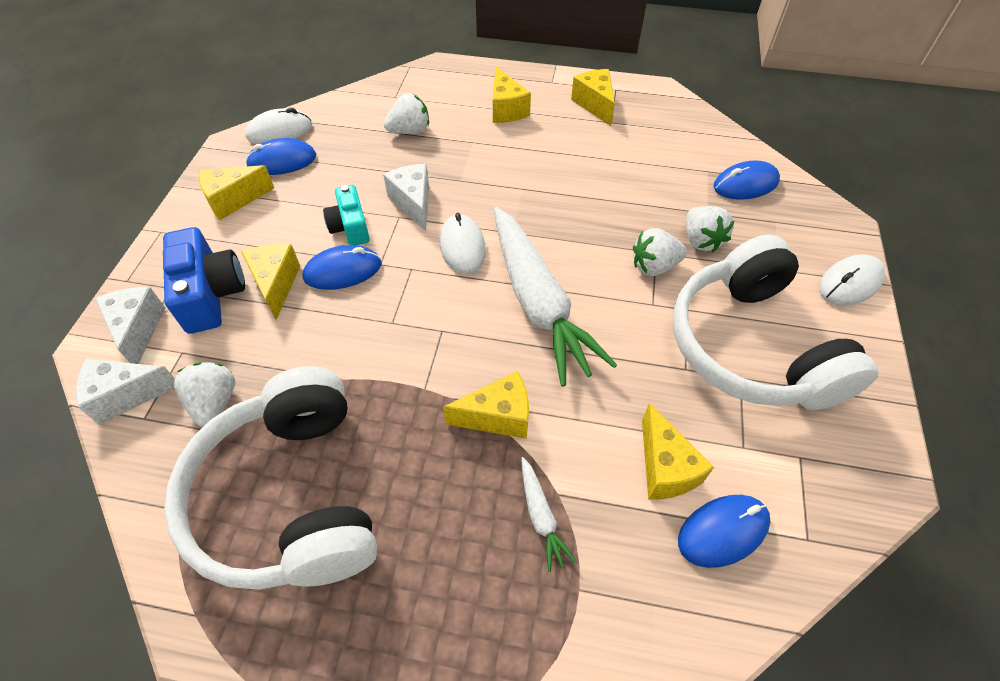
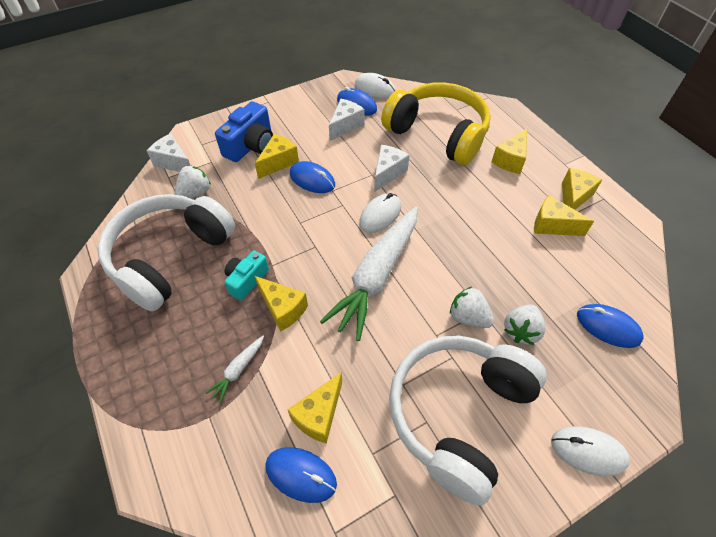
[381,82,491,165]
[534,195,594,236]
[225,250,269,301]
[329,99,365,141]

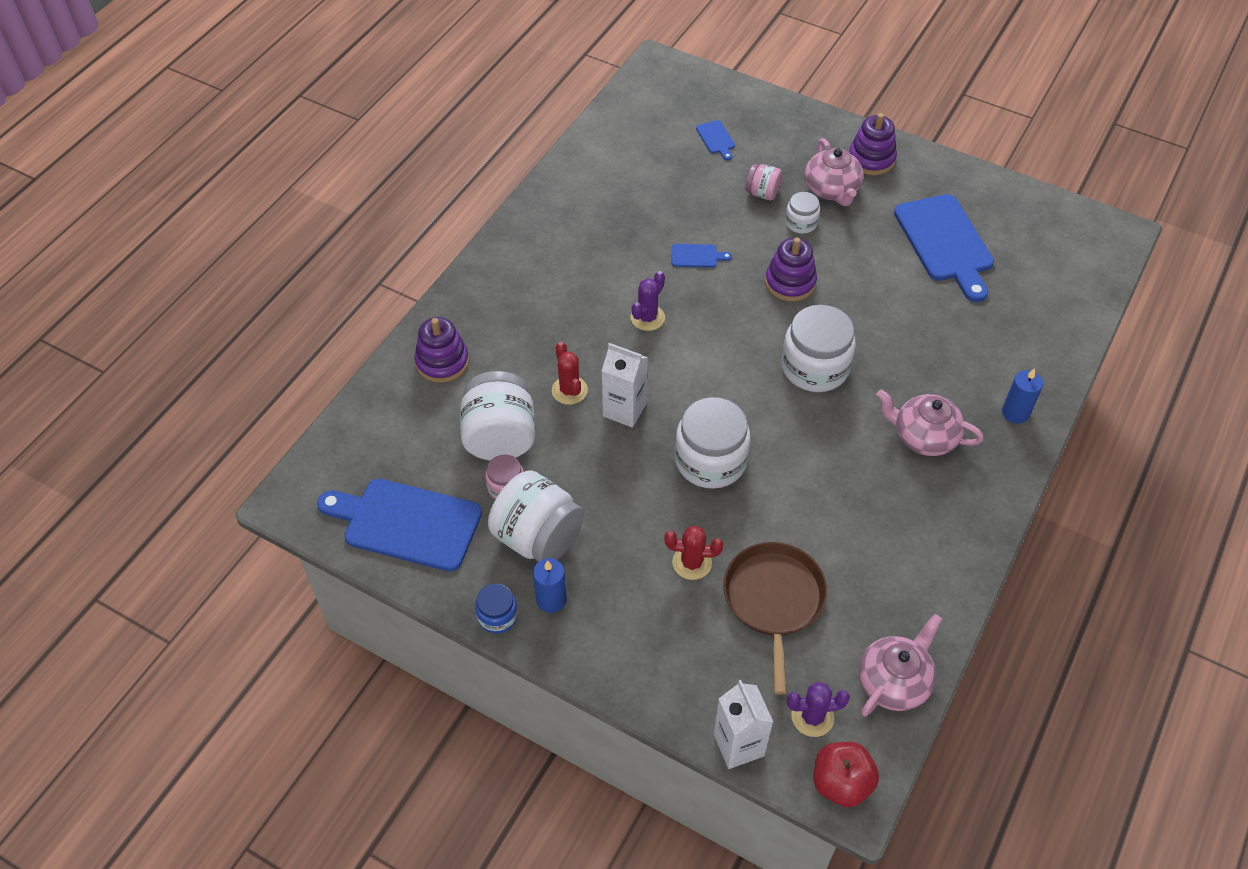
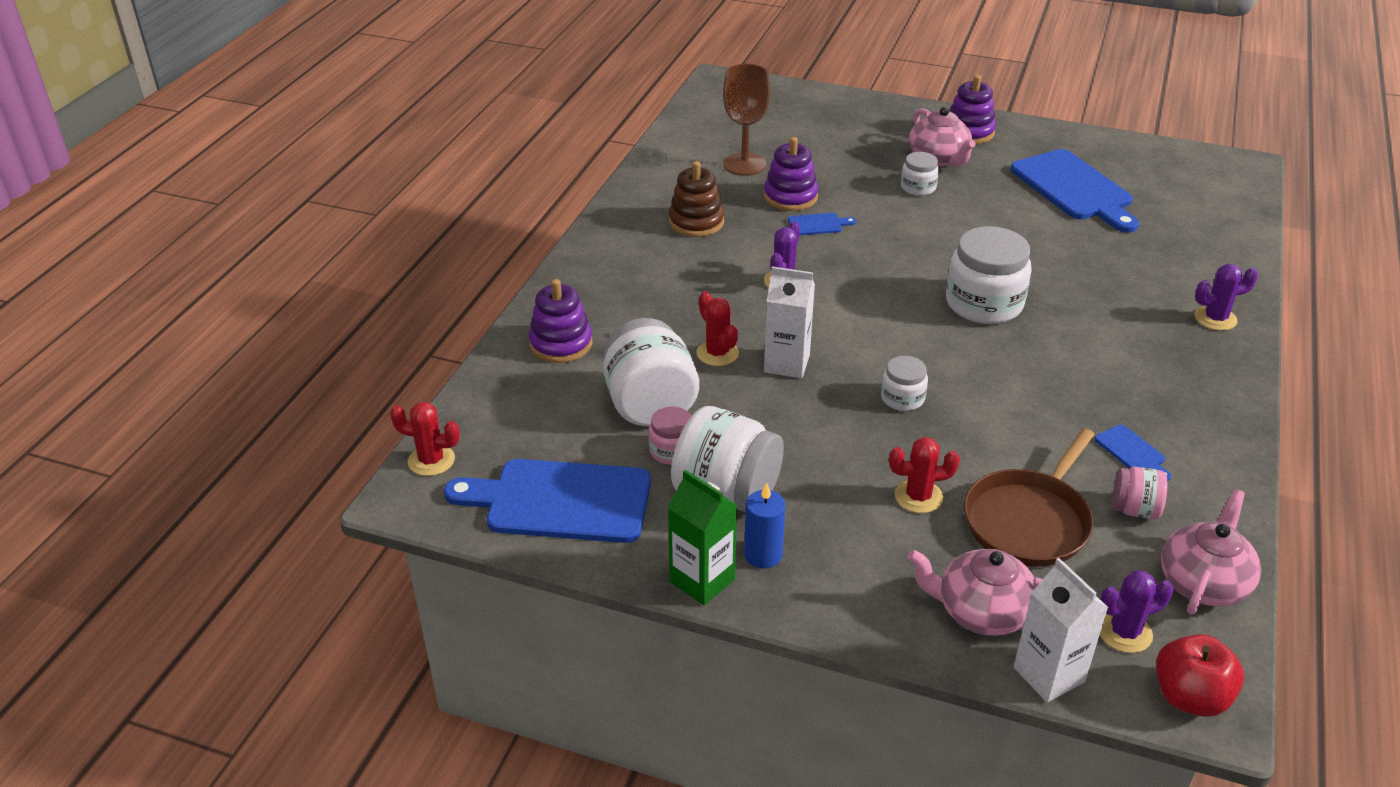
[1095,424,1171,481]
[1112,467,1167,519]
[764,137,818,211]
[1195,264,1258,331]
[907,549,1043,636]
[881,356,928,411]
[964,428,1095,567]
[668,470,737,605]
[723,64,770,176]
[669,161,724,237]
[390,402,460,476]

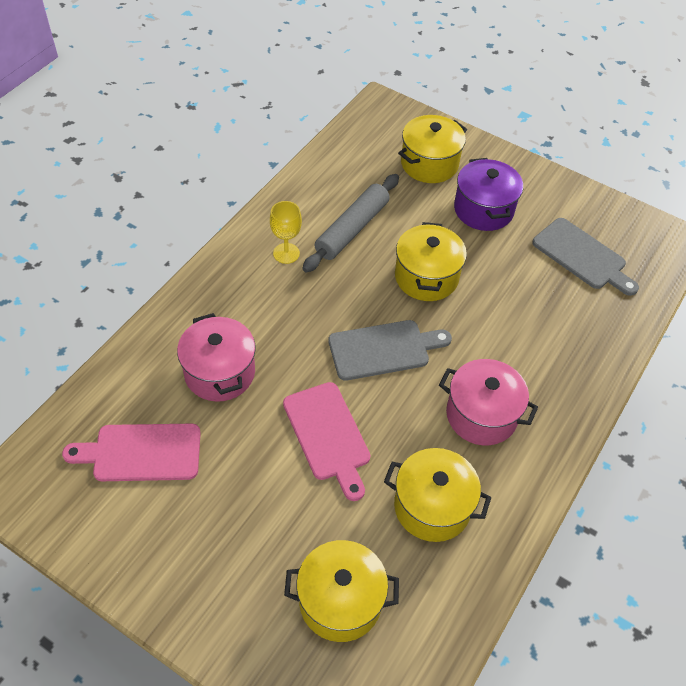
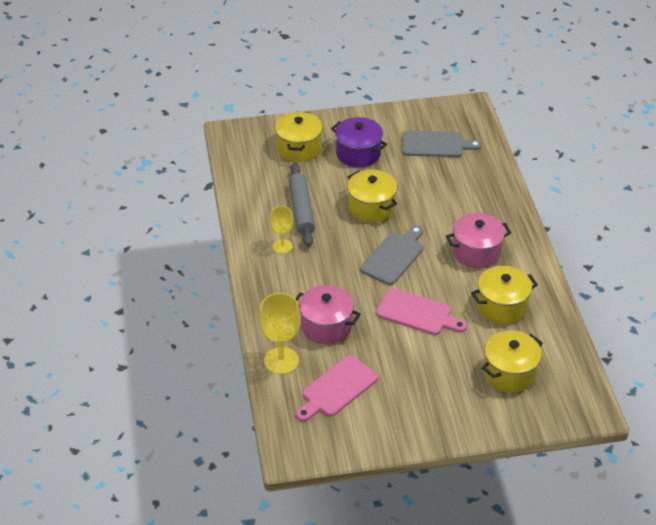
[259,293,301,374]

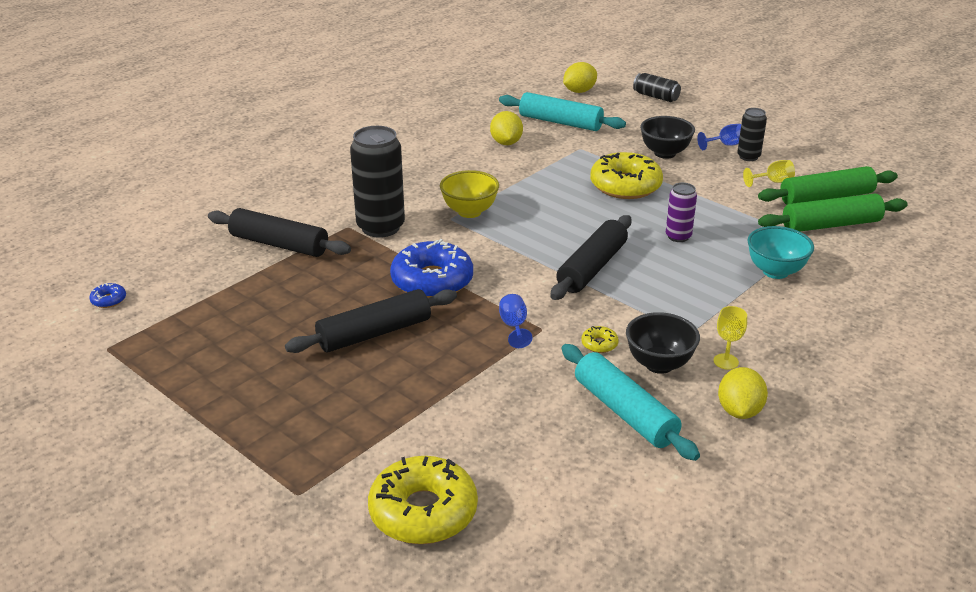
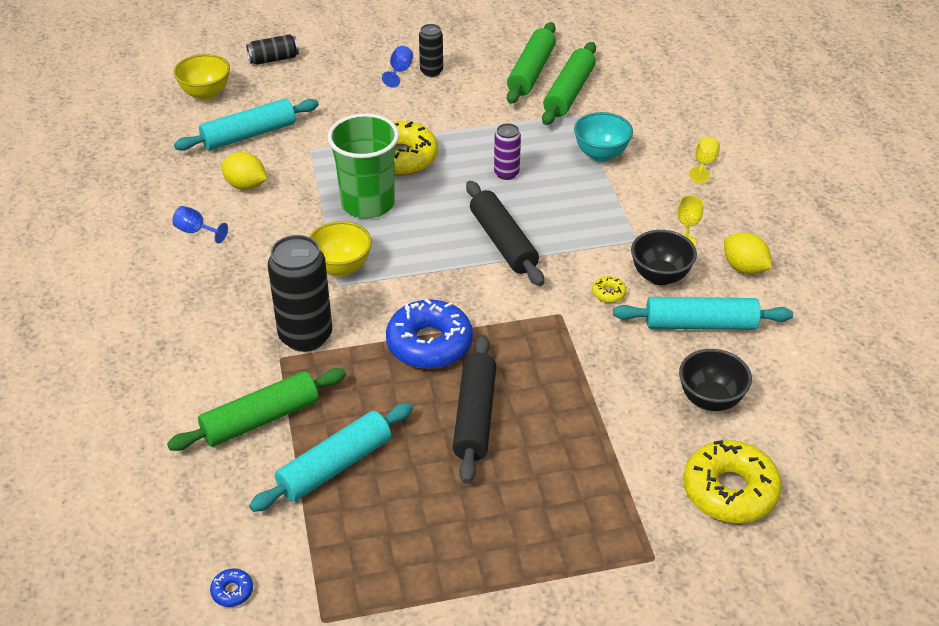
[174,54,230,101]
[679,349,752,411]
[689,137,720,183]
[167,368,346,451]
[172,206,228,244]
[327,113,399,219]
[249,403,413,512]

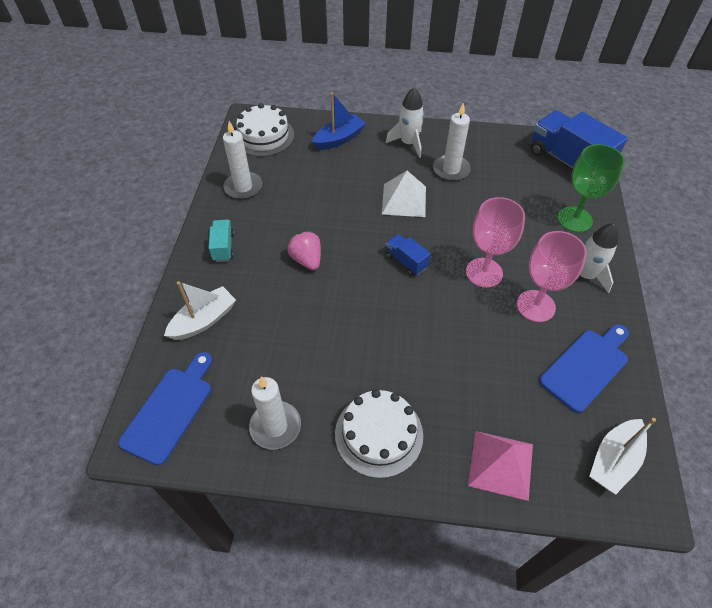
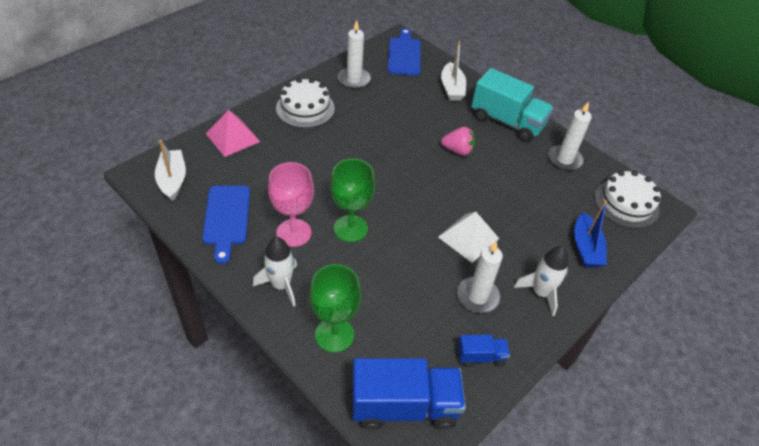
[330,159,375,242]
[471,68,554,142]
[458,334,510,367]
[388,28,421,76]

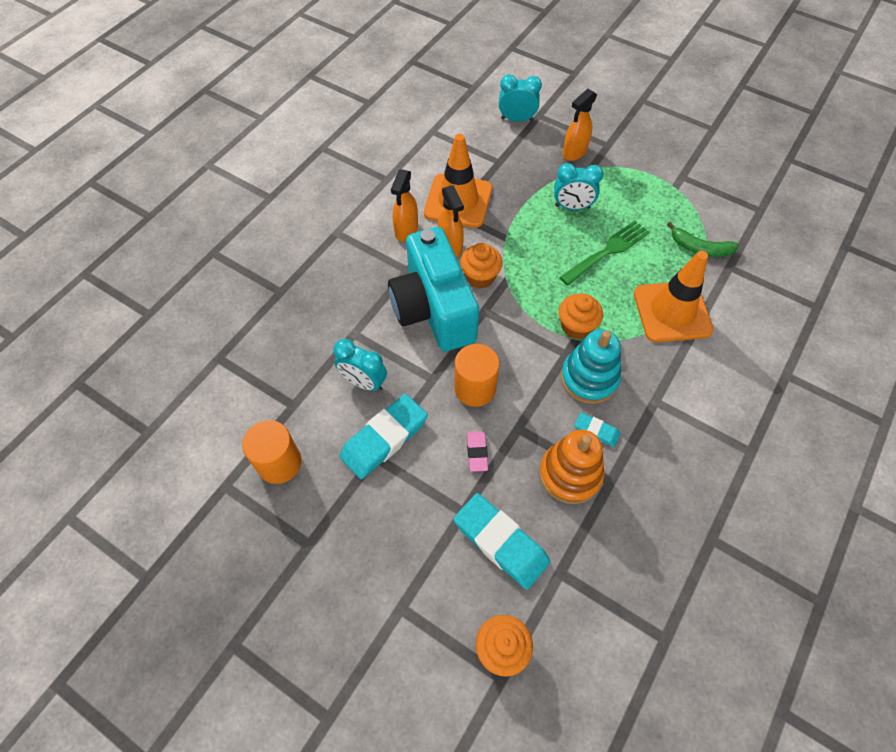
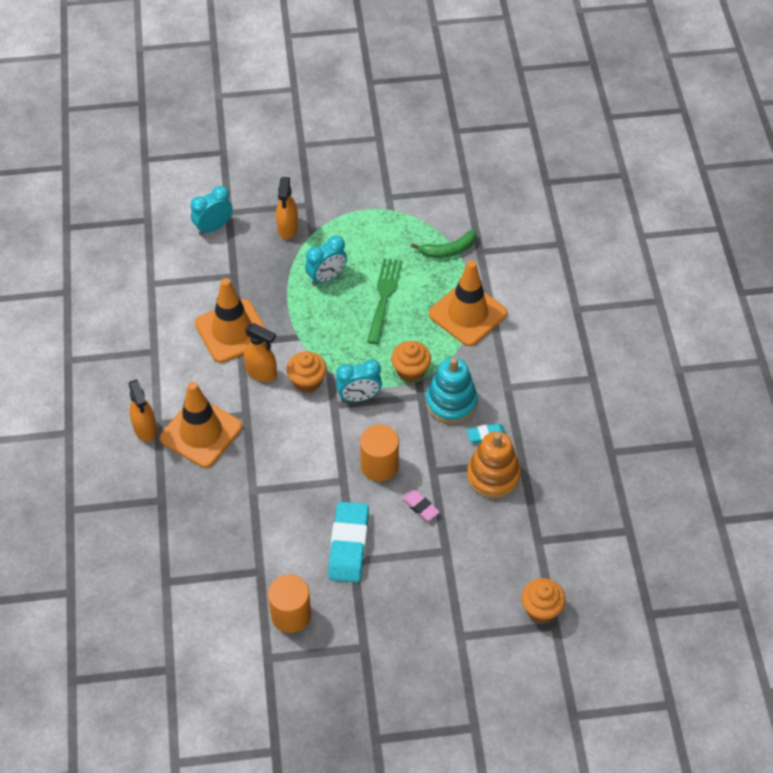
[128,379,157,442]
[388,227,479,351] (first image)
[336,360,382,402]
[454,493,550,589] (first image)
[160,382,242,468]

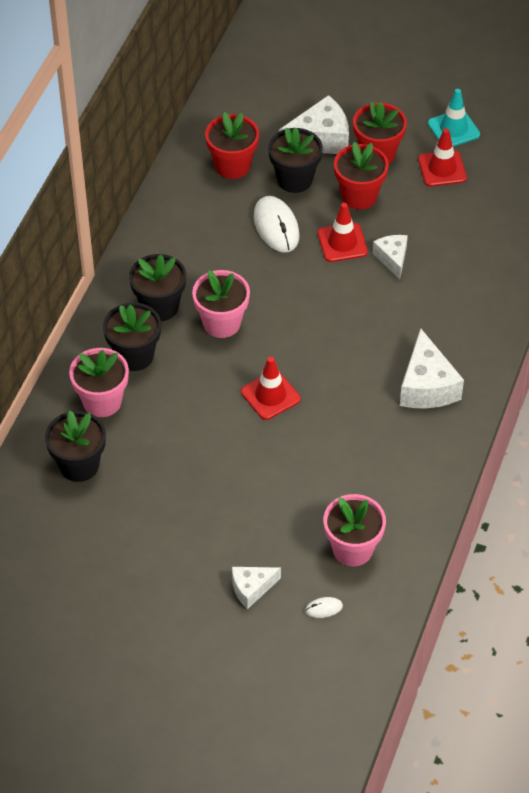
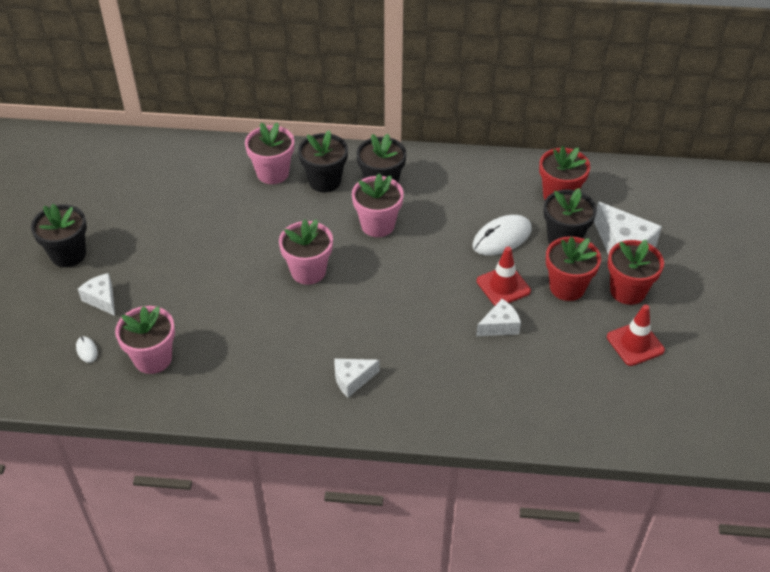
[428,89,480,147] (first image)
[334,359,380,397]
[279,219,333,285]
[31,204,87,267]

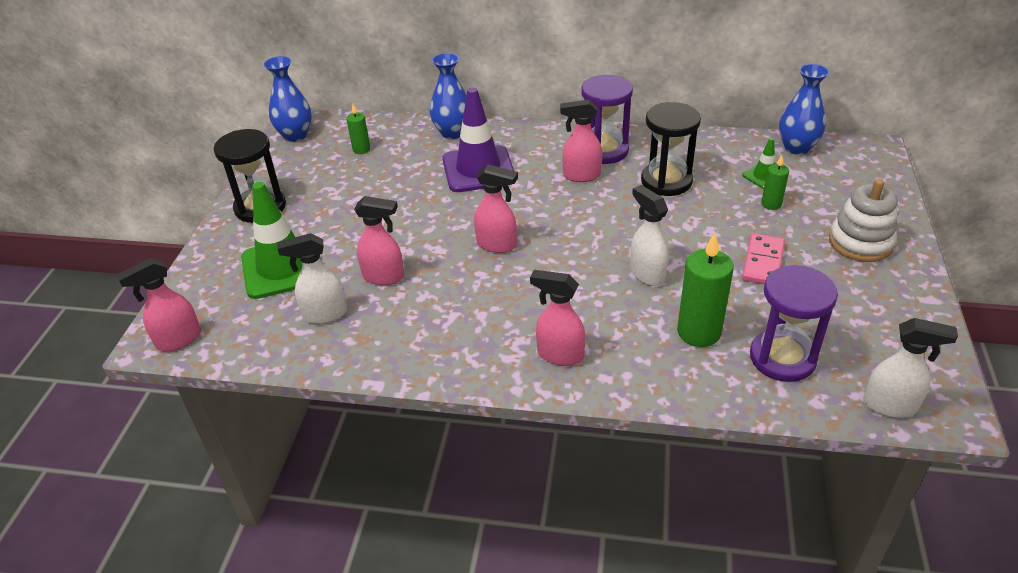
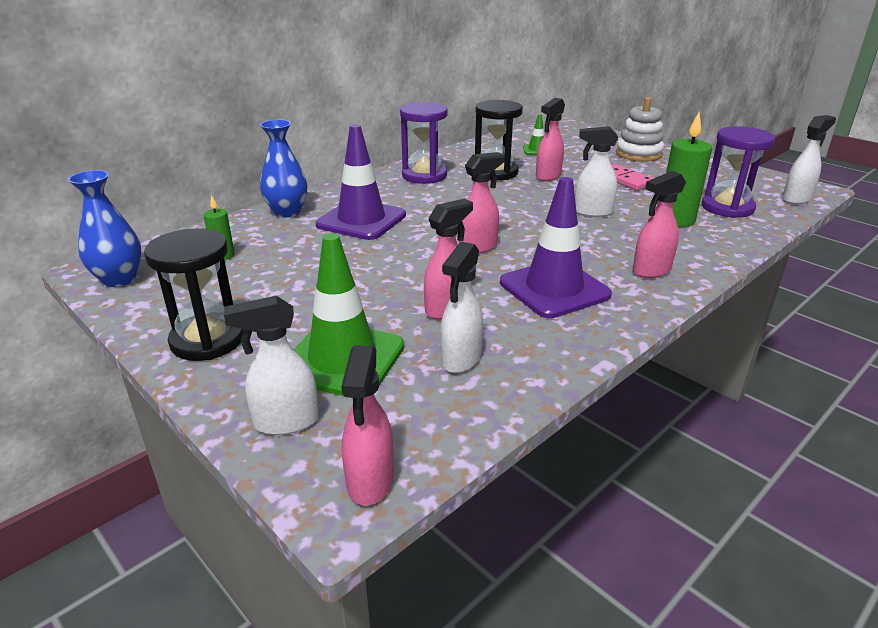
[779,64,830,155] (first image)
[536,98,565,181]
[761,155,789,210] (first image)
[500,177,612,318]
[224,296,319,435]

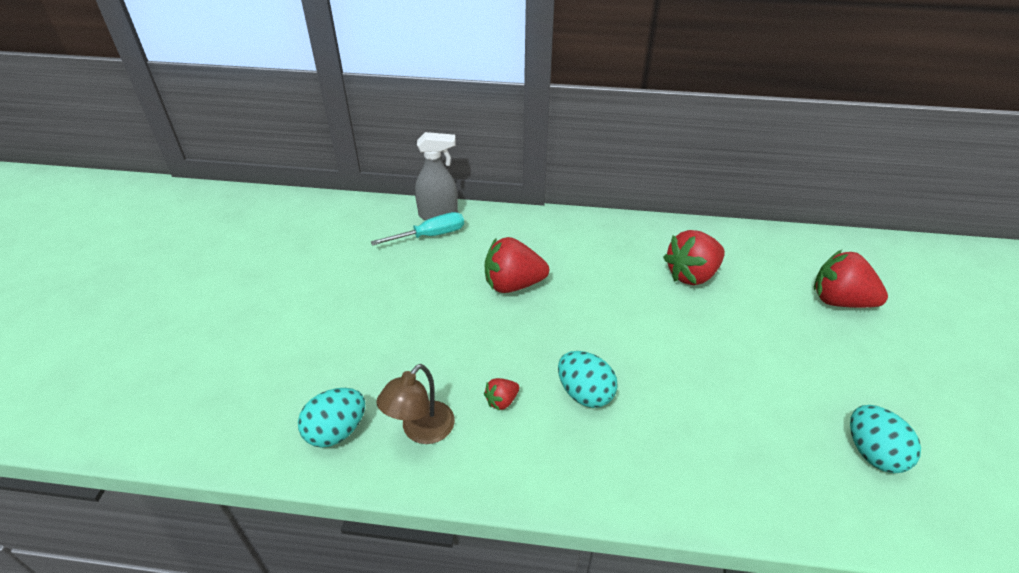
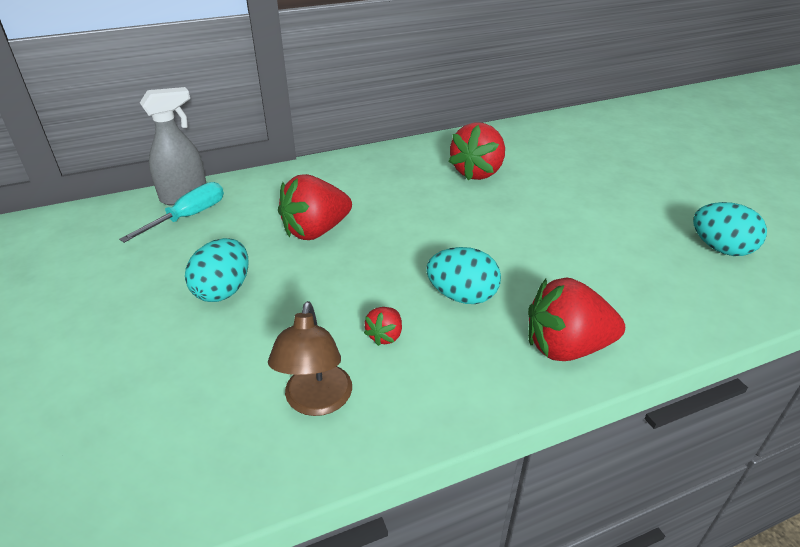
[528,278,625,361]
[185,238,248,302]

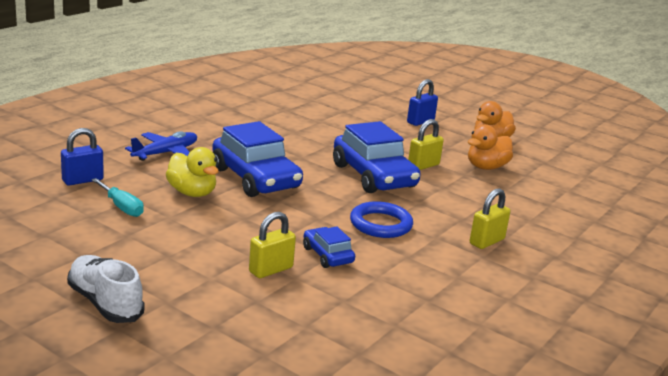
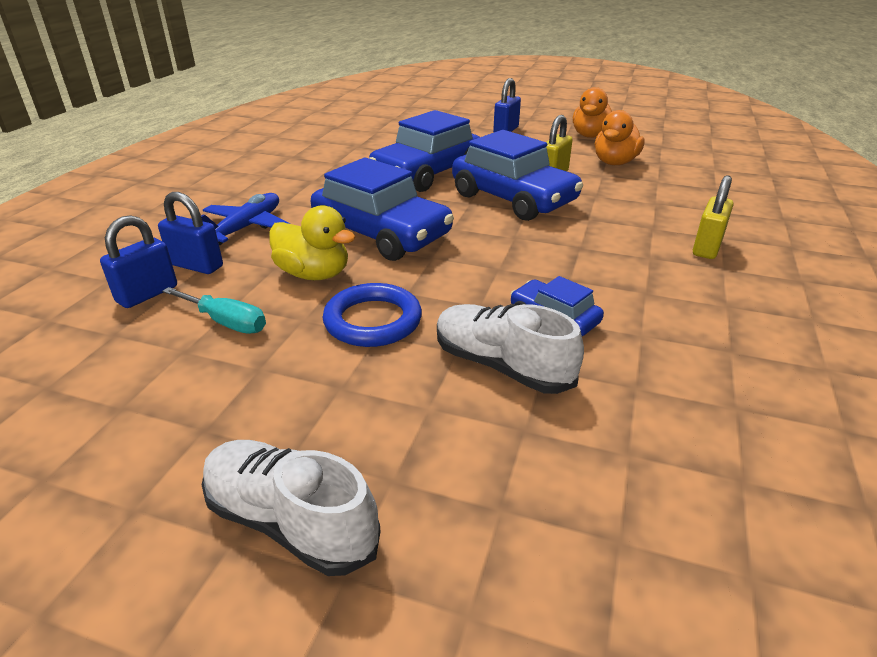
[323,283,422,347]
[437,304,584,394]
[369,110,480,192]
[158,192,223,274]

